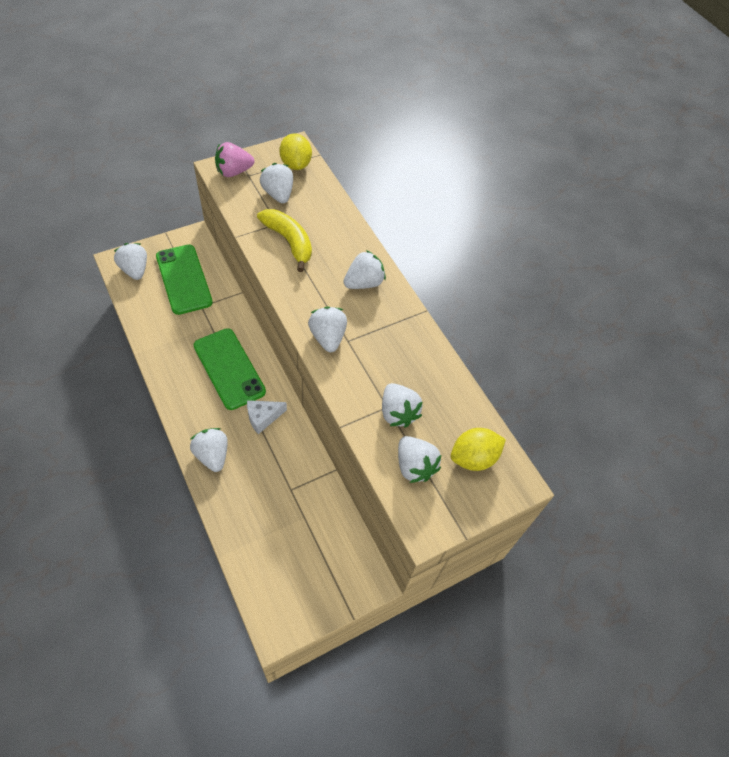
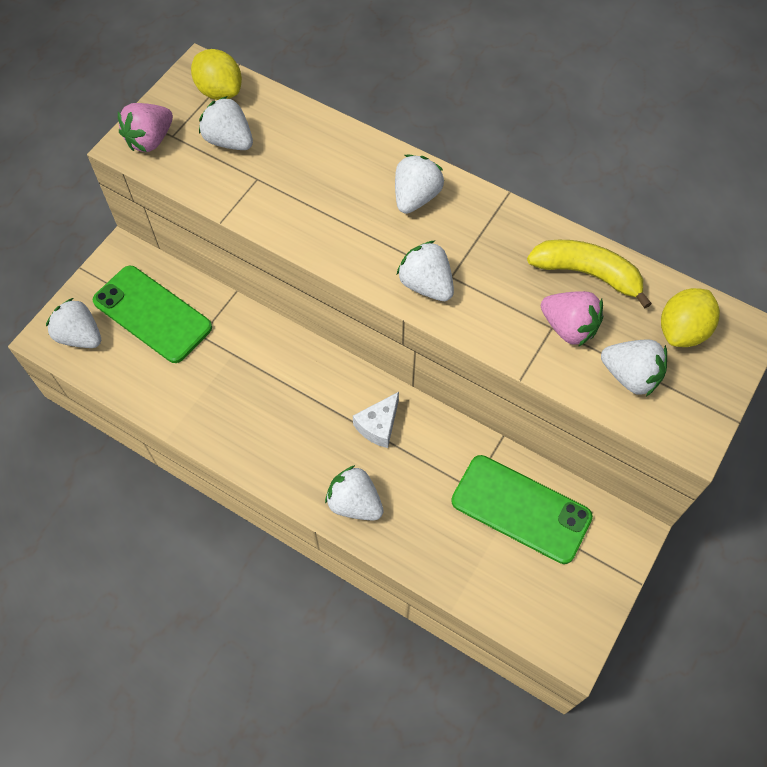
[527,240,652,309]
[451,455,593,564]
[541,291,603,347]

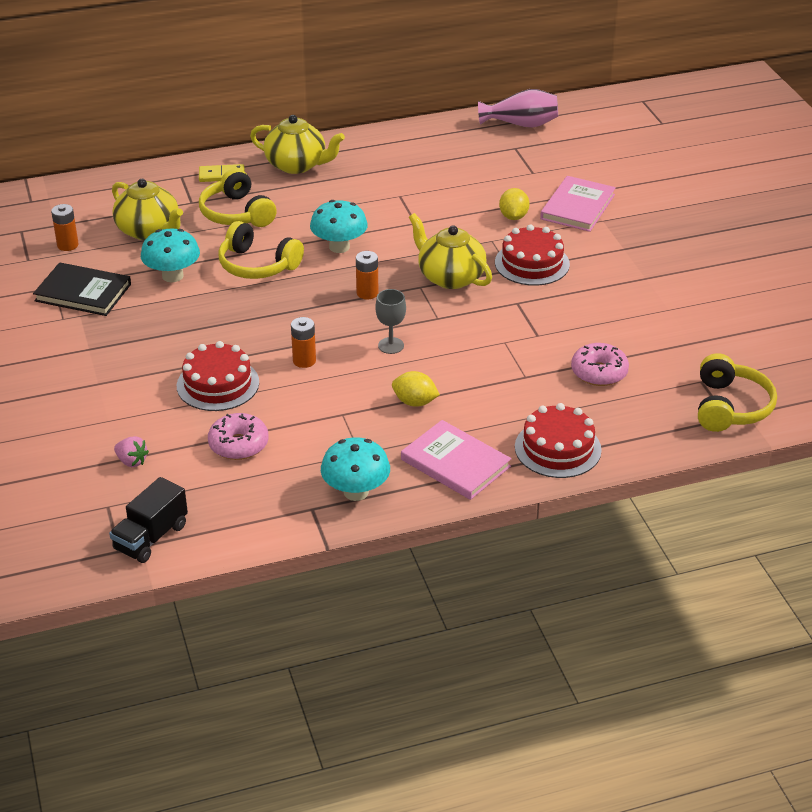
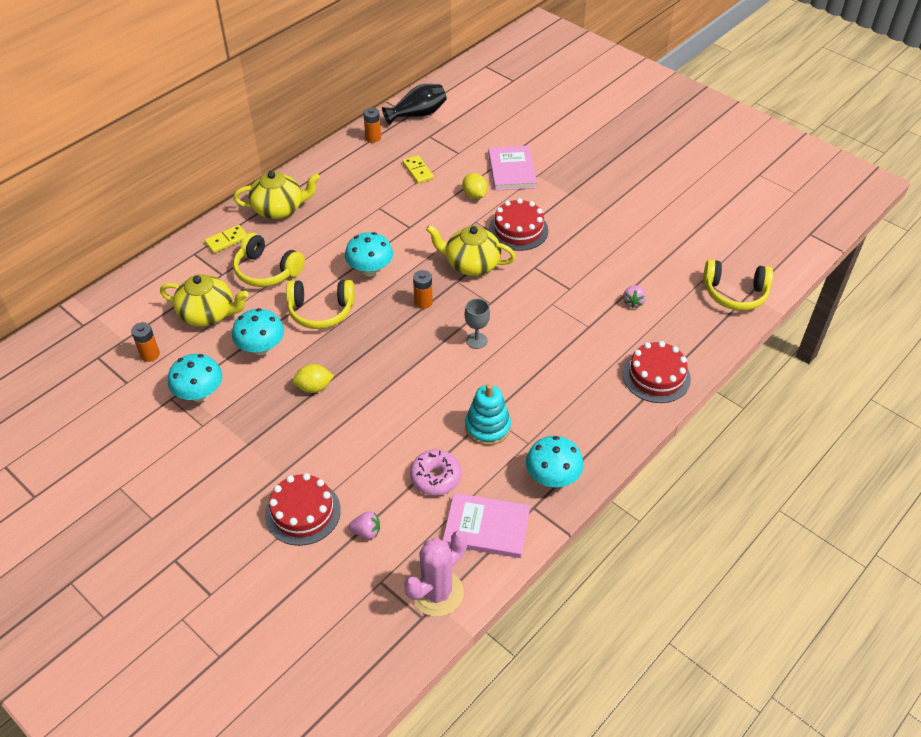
[382,84,447,125]
[168,354,222,402]
[363,108,381,143]
[265,473,341,546]
[623,285,646,308]
[703,259,773,311]
[292,364,334,393]
[443,493,530,558]
[404,531,468,617]
[402,155,434,184]
[465,384,511,446]

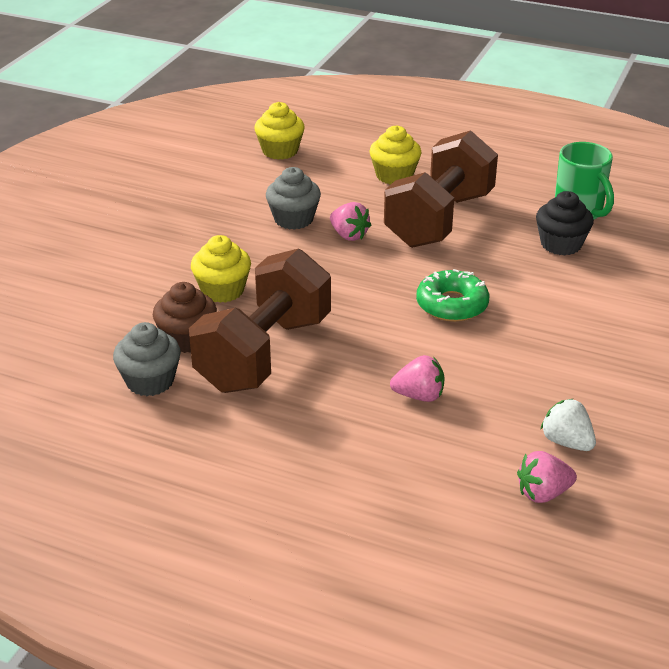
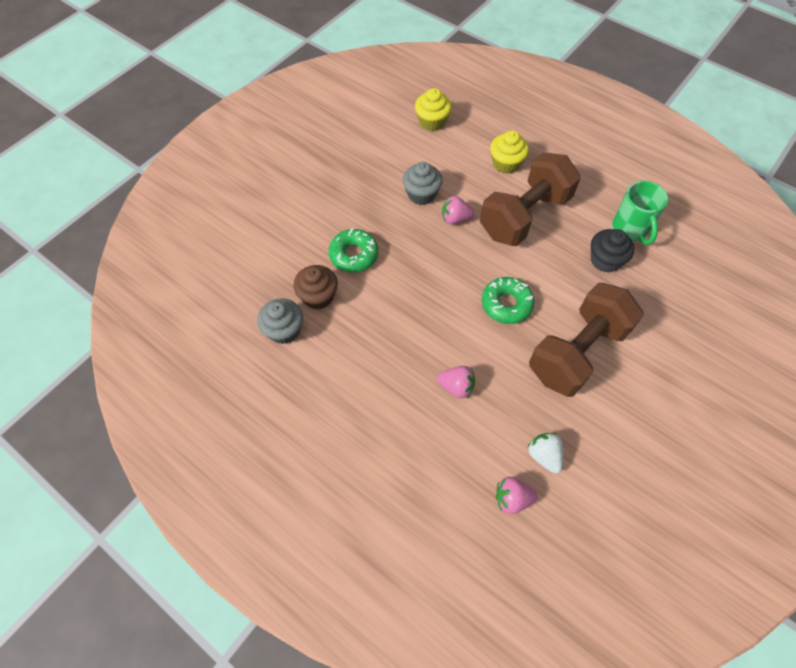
[442,196,474,224]
[329,228,379,272]
[529,283,644,397]

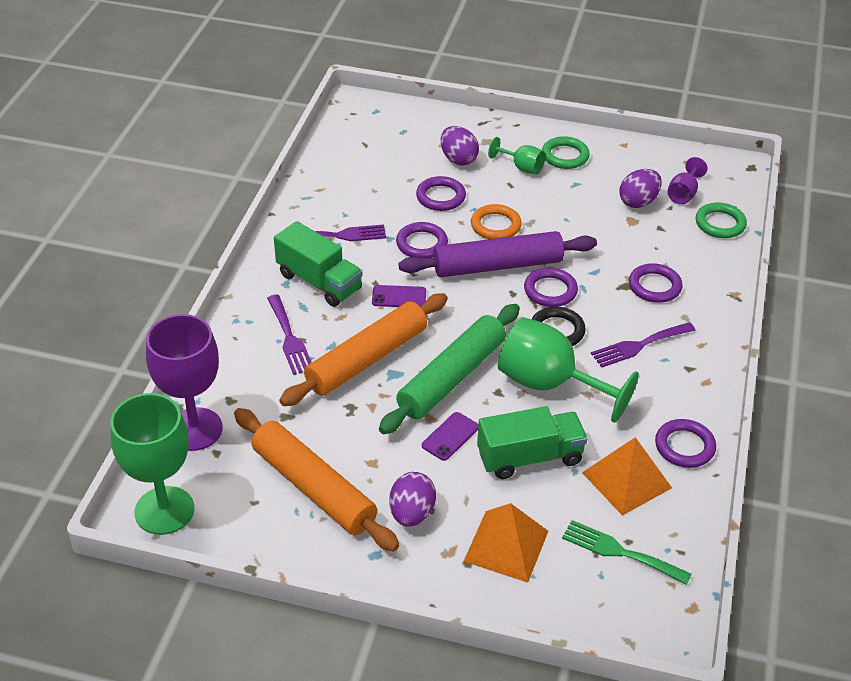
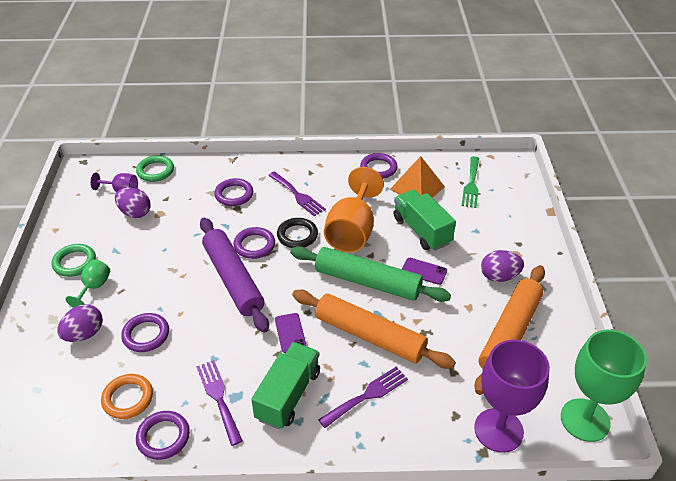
[101,374,153,419]
[136,411,190,460]
[324,167,384,253]
[463,503,548,582] (first image)

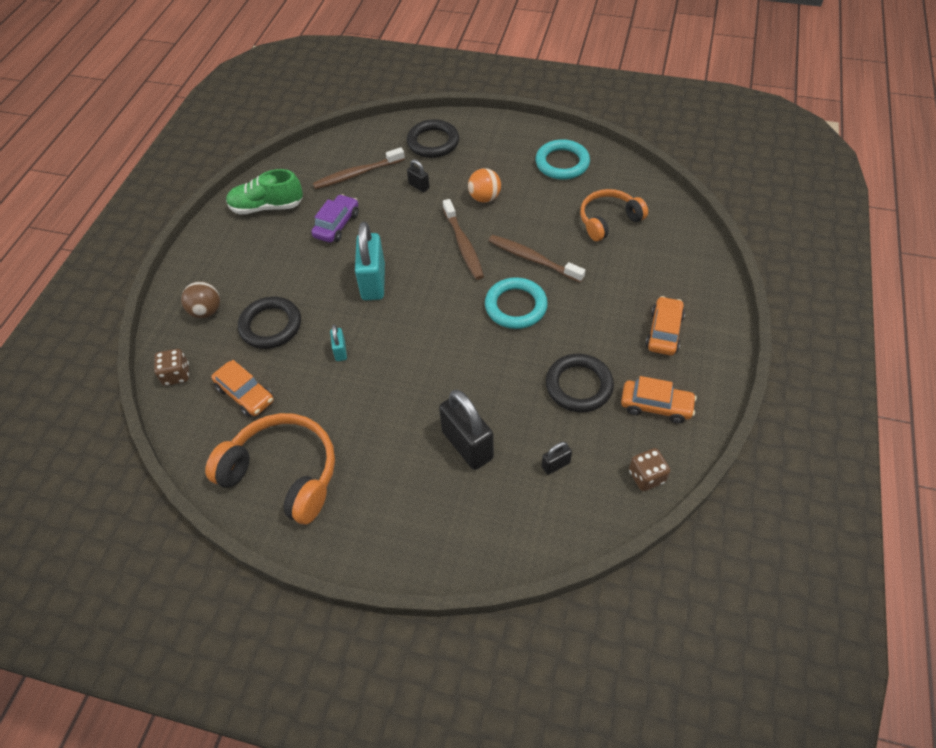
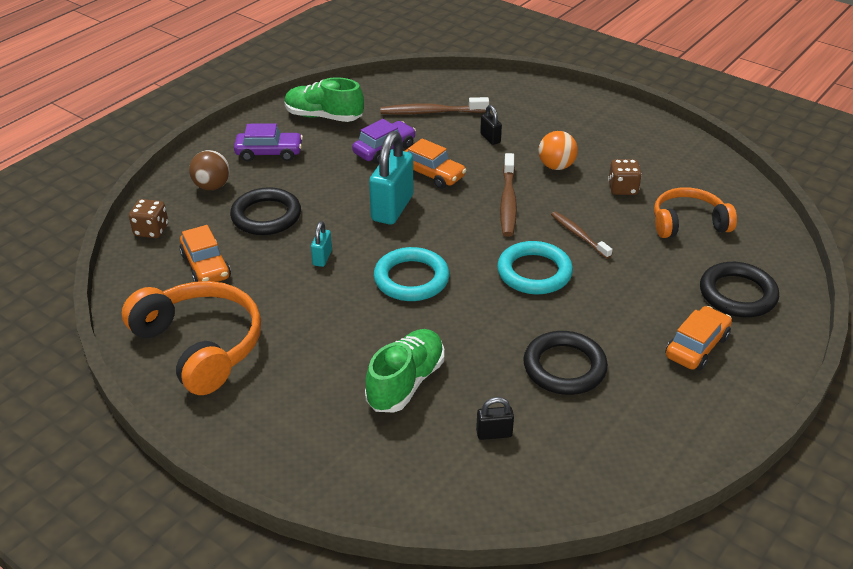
[700,262,779,317]
[374,247,449,301]
[551,211,613,259]
[405,138,467,189]
[365,329,444,413]
[608,159,642,195]
[234,123,303,161]

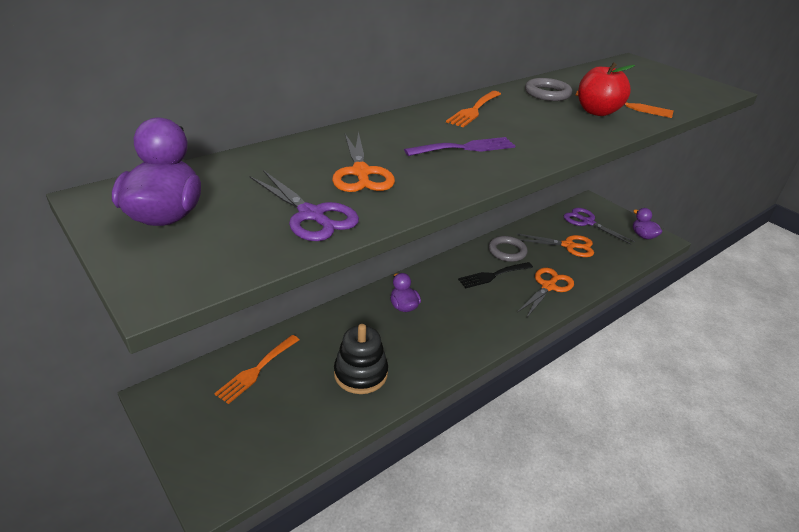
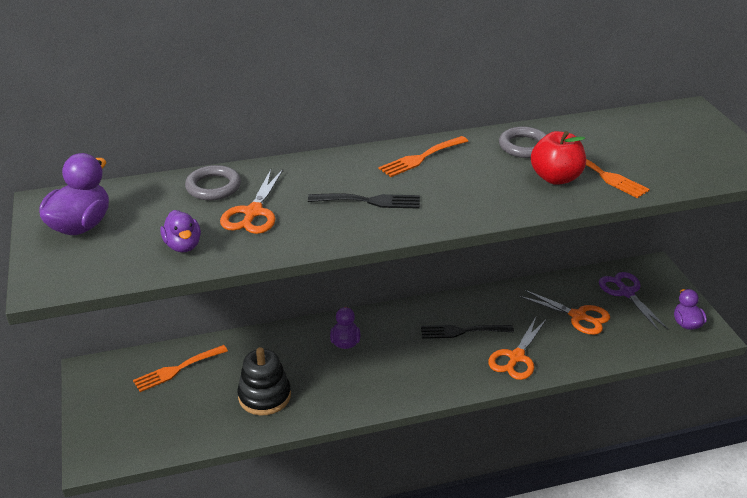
[308,193,420,209]
[160,210,201,252]
[185,165,241,200]
[488,317,547,380]

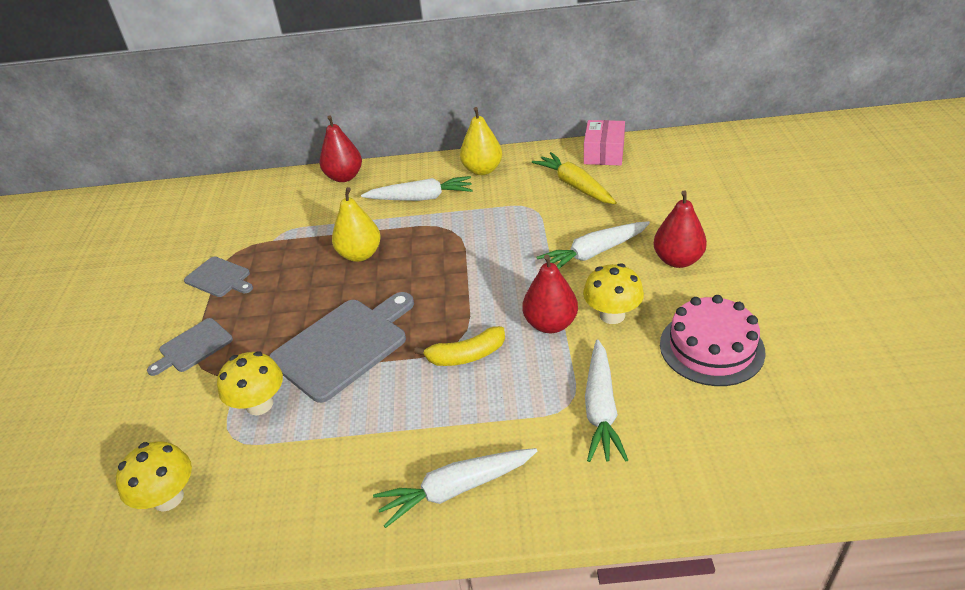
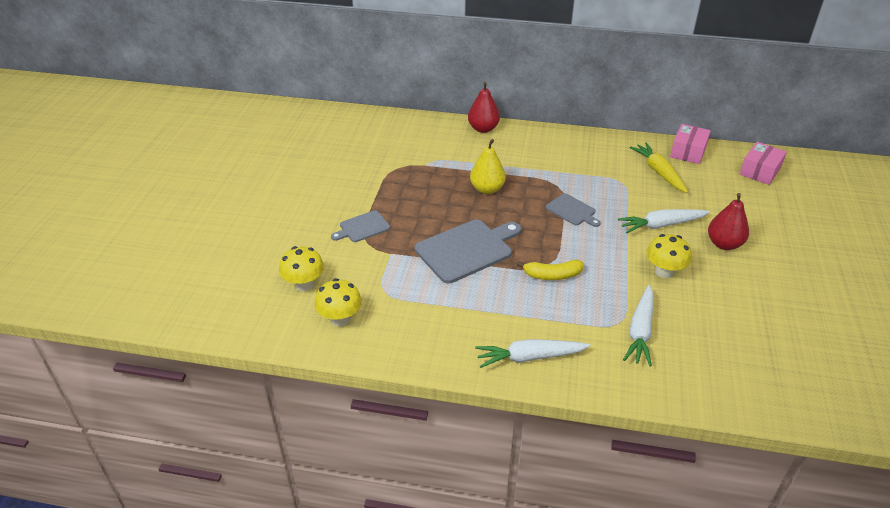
[460,107,502,175] (first image)
[361,176,473,201] (first image)
[523,254,578,333] (first image)
[546,193,601,227]
[660,295,765,386] (first image)
[279,246,324,291]
[740,142,787,185]

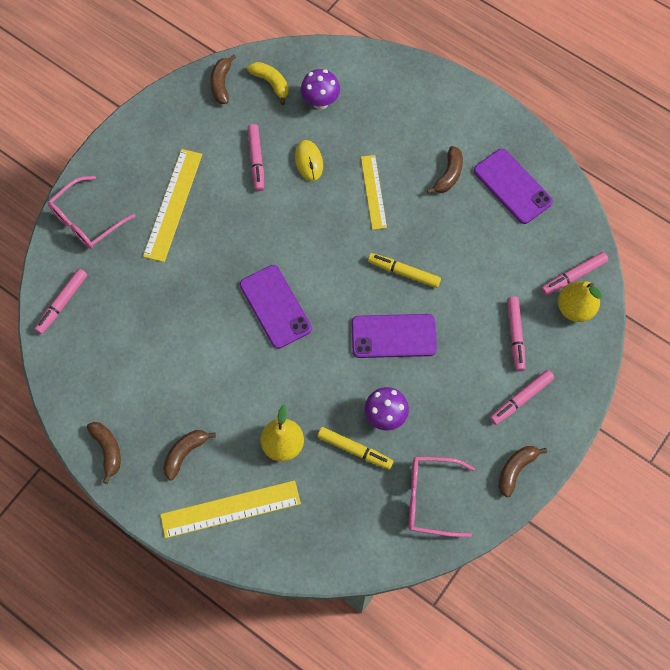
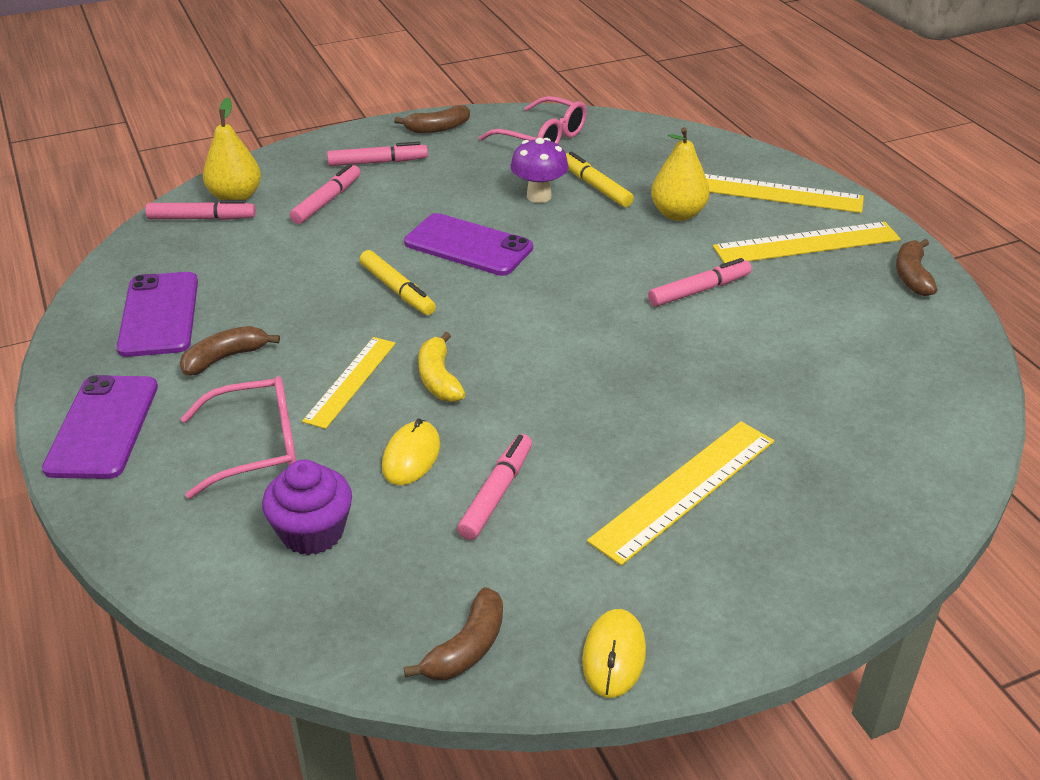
[419,332,466,402]
[262,459,352,555]
[180,376,296,499]
[42,375,158,479]
[648,258,752,307]
[713,222,901,263]
[582,609,646,698]

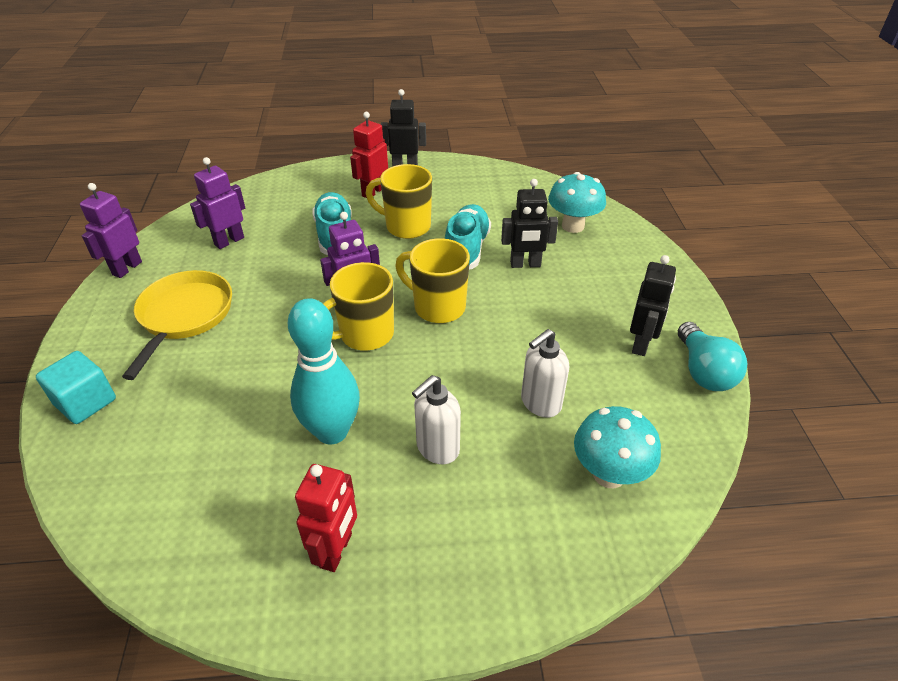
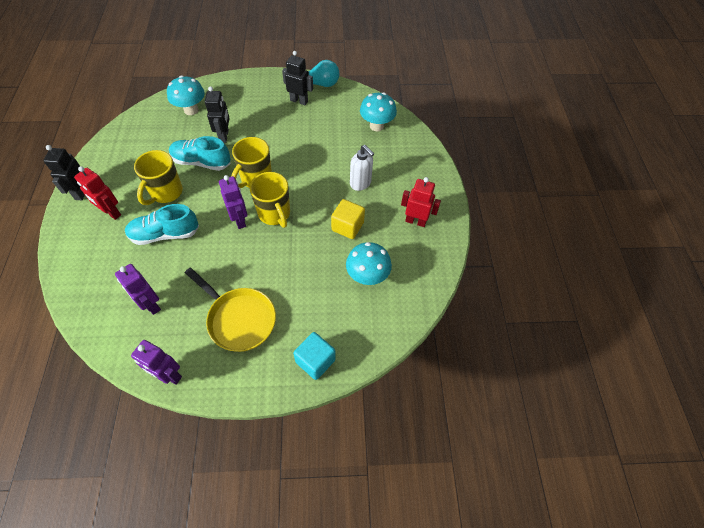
[185,268,276,352]
[331,199,365,239]
[521,329,569,417] (first image)
[346,242,392,285]

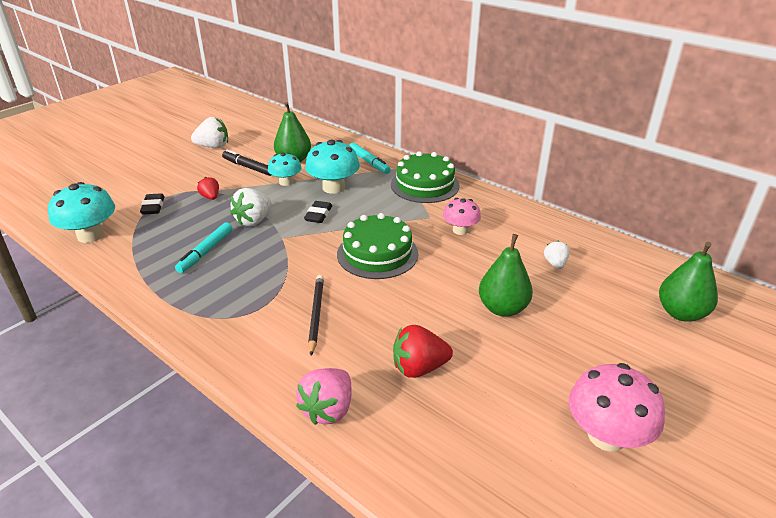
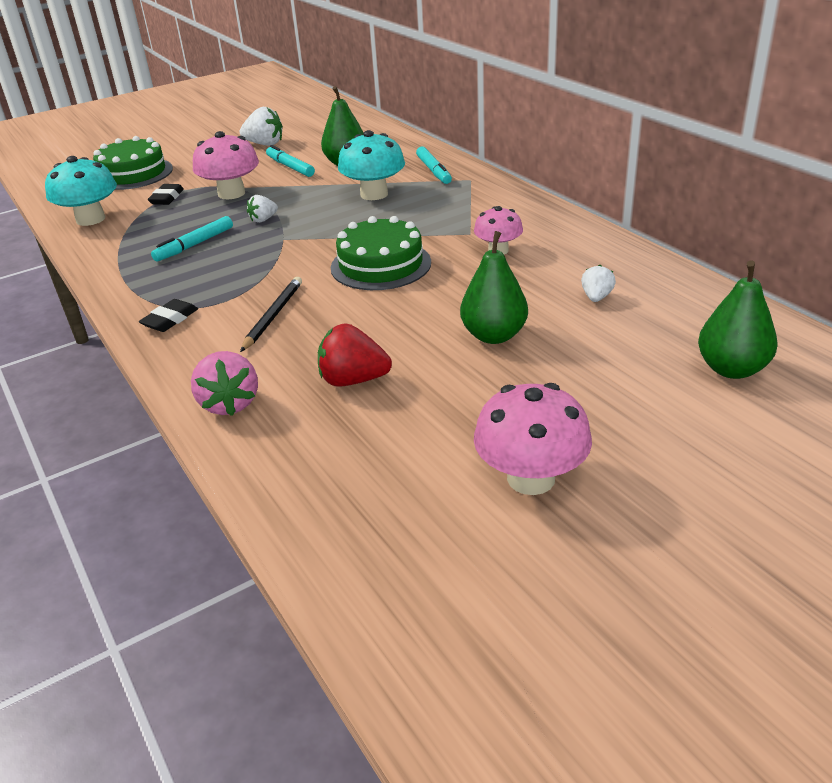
[266,145,315,177]
[93,136,173,190]
[268,152,302,186] (first image)
[193,131,259,199]
[247,195,278,223]
[139,299,198,332]
[191,351,258,416]

